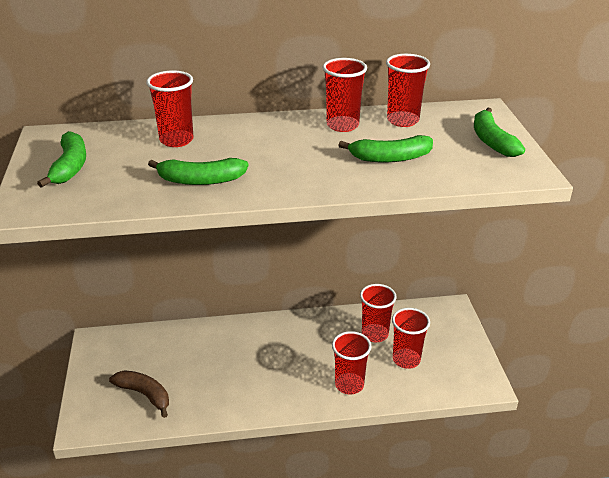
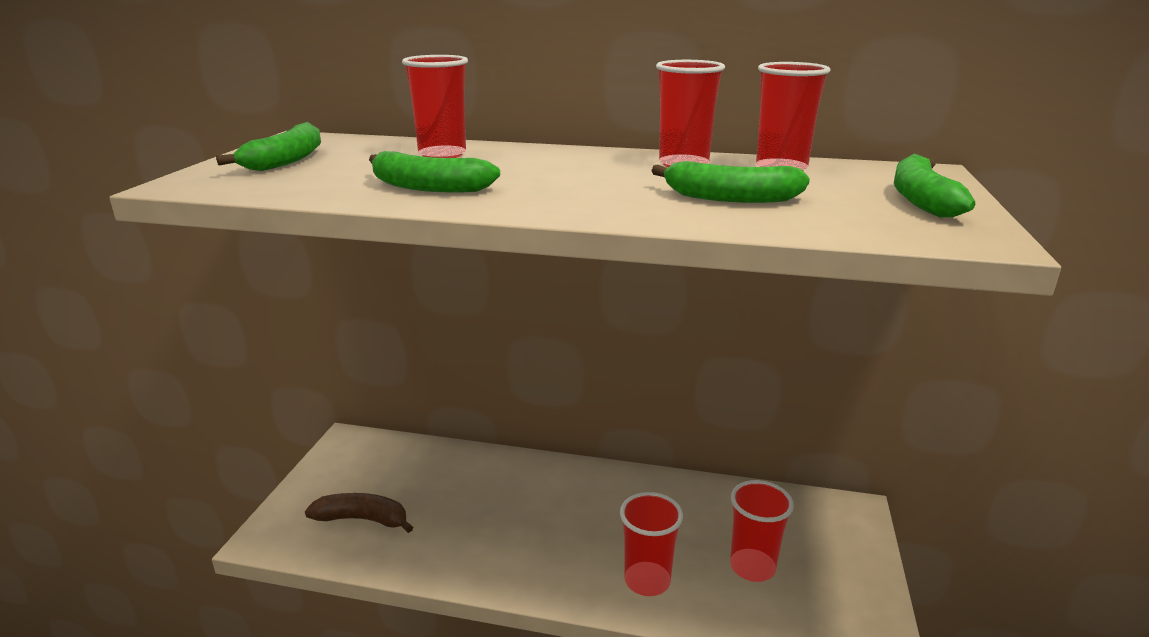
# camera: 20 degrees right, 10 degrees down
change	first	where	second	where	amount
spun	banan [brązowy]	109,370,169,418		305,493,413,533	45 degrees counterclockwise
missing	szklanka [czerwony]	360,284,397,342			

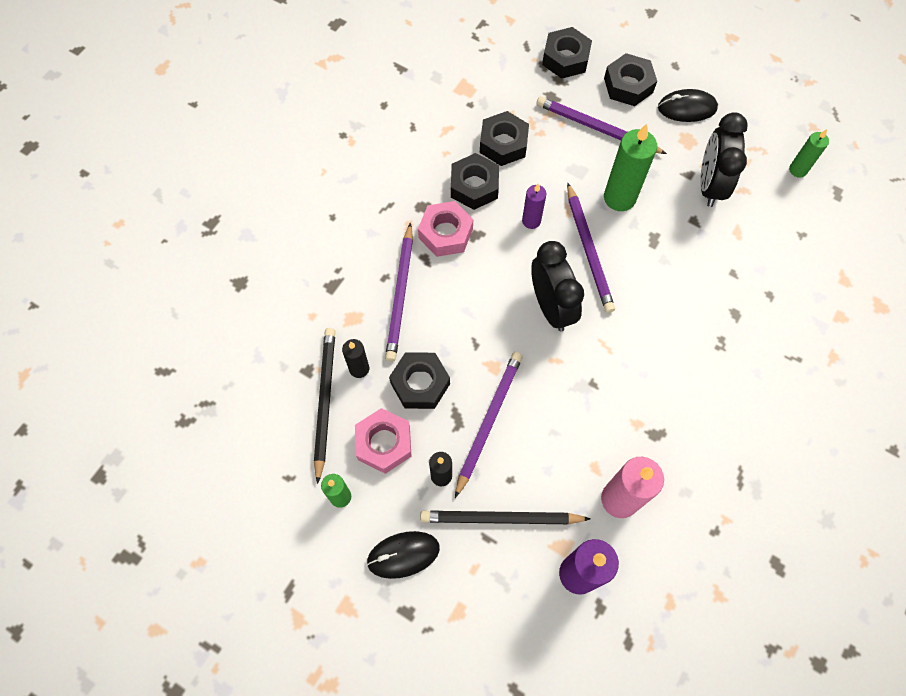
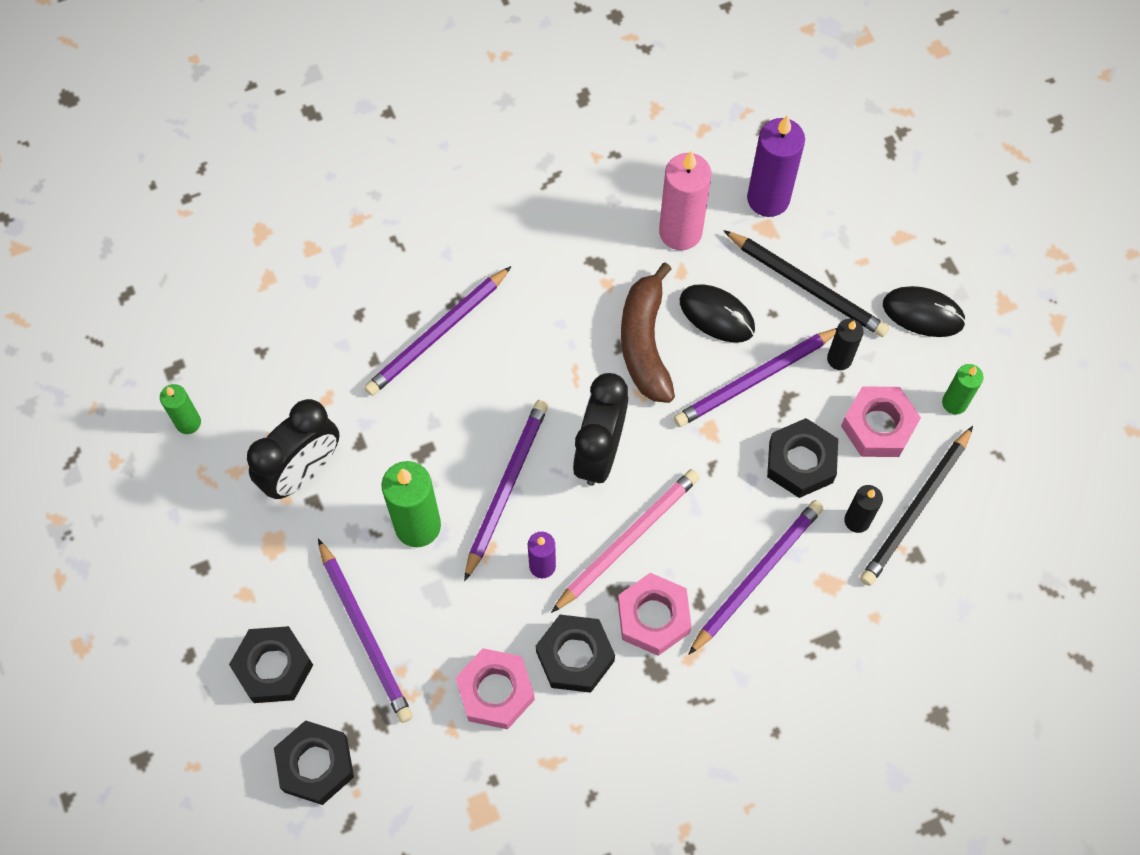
# camera: 145 degrees left, 0 degrees up
change	first	where	second	where	amount
colour	nakrętka [czarny]	480,111,529,166	nakrętka [różowy]	455,648,535,729	
relocated	myszka [czarny]	658,89,718,122		680,284,755,343	
appeared			ołówek [fioletowy]	364,266,512,396	
appeared			ołówek [różowy]	551,469,700,613	
appeared			banan [brązowy]	621,263,675,403	

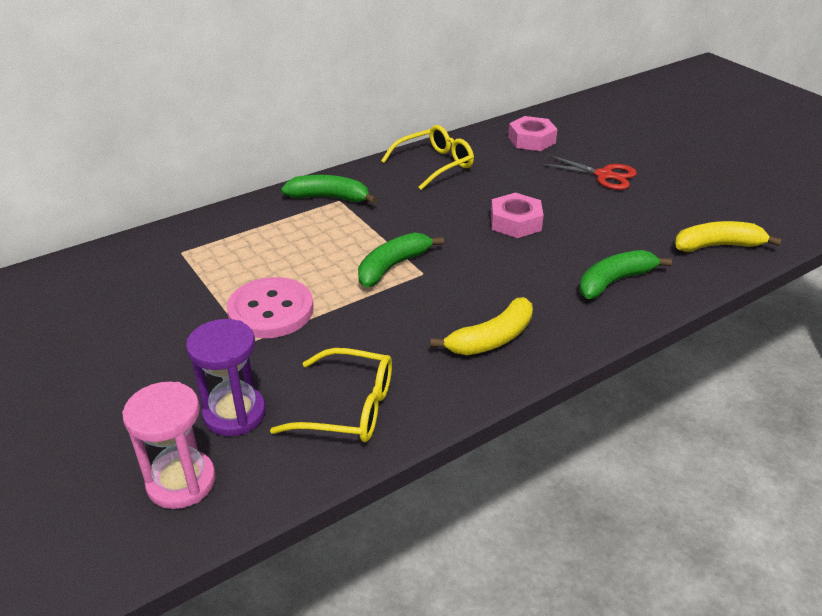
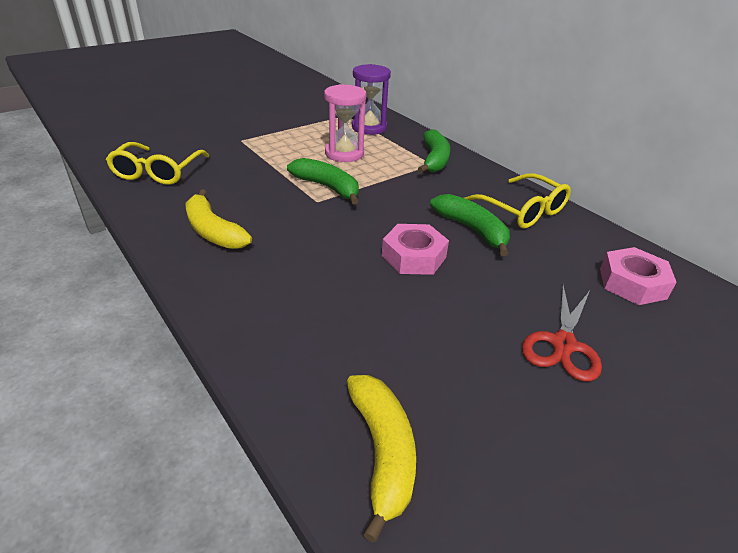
# camera: 85 degrees right, 0 degrees up
change	first	where	second	where	amount
relocated	klepsydra [różowy]	122,382,216,509		324,84,366,162	
relocated	klepsydra [fioletowy]	186,319,266,436		352,64,391,135	
missing	guzik [różowy]	227,277,314,338			
relocated	banan [zielony]	579,250,672,299		430,194,510,256	

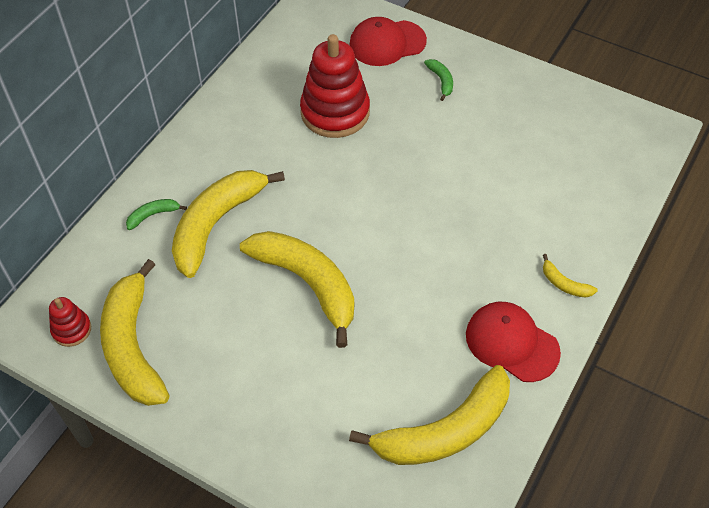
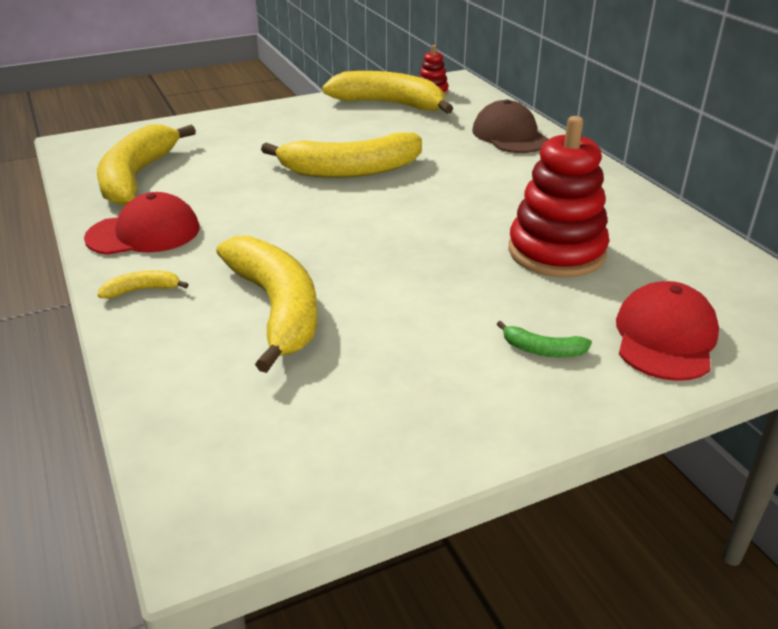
# camera: 125 degrees right, 20 degrees down
change	first	where	second	where	amount
exchanged	banan [zielony]	126,199,187,230	czapka [brązowy]	472,99,549,153	
relocated	banan [żółty]	172,170,285,278		216,236,317,373	

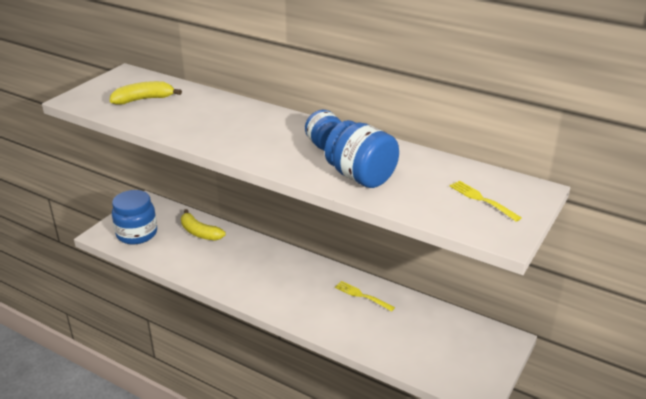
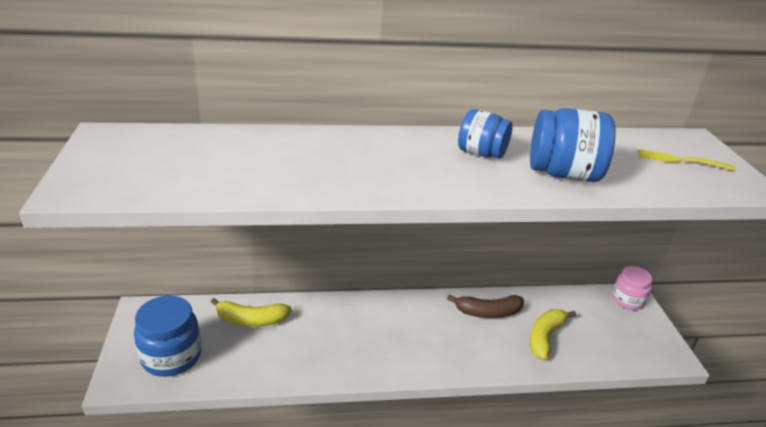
# camera: 40 degrees left, 0 degrees up
change	first	where	second	where	amount
relocated	banan [żółty]	110,81,182,105		530,309,576,360	
exchanged	widelec [żółty]	335,281,395,312	banan [brązowy]	447,294,524,318	
appeared			słoik [różowy]	612,266,653,310	

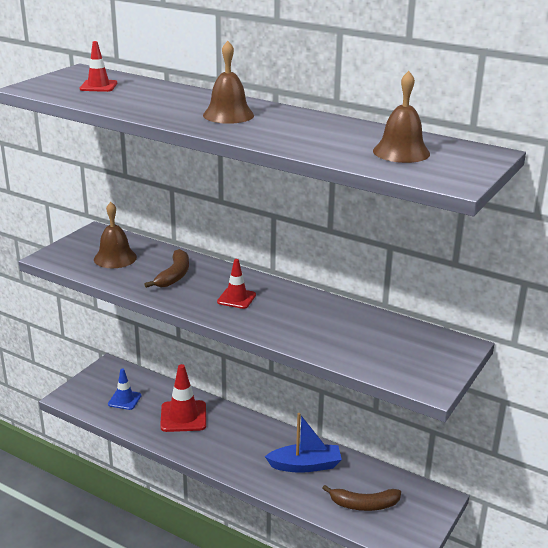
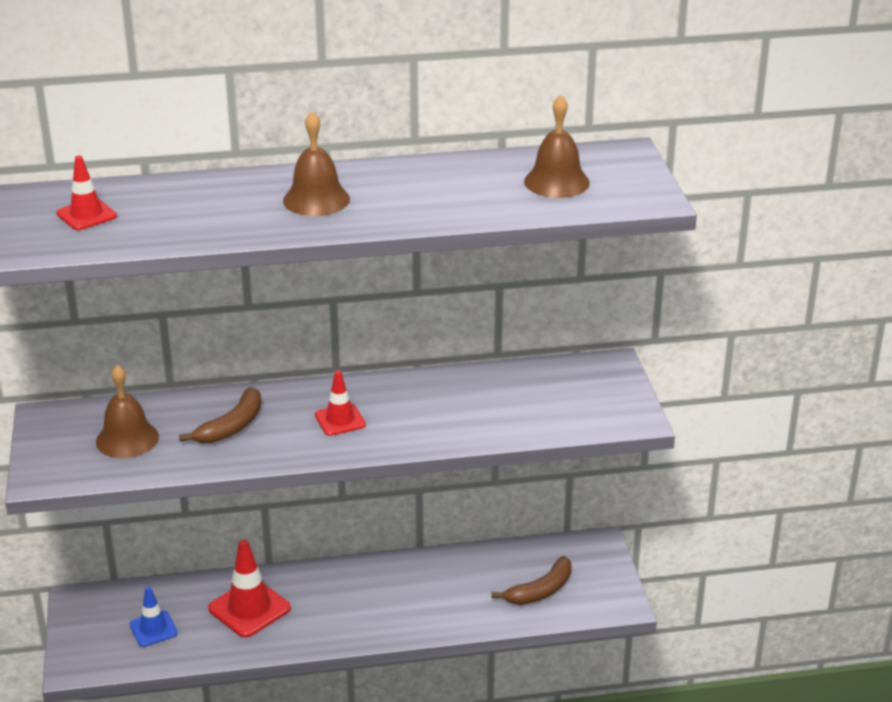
# camera: 40 degrees left, 5 degrees up
change	first	where	second	where	amount
spun	banan [brązowy]	144,249,189,288		179,387,262,444	60 degrees clockwise
missing	łódka [niebieski]	265,413,342,473			

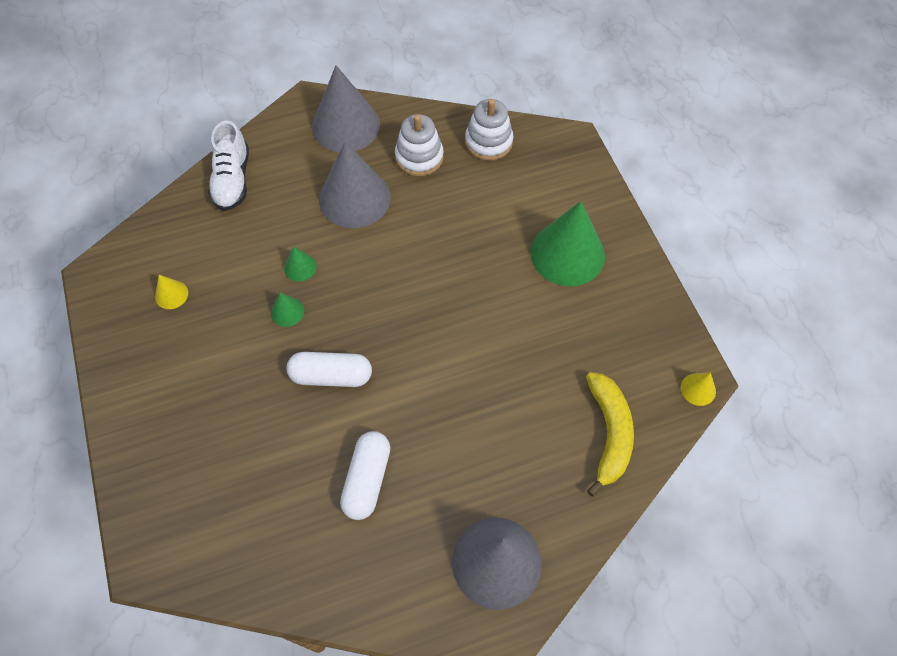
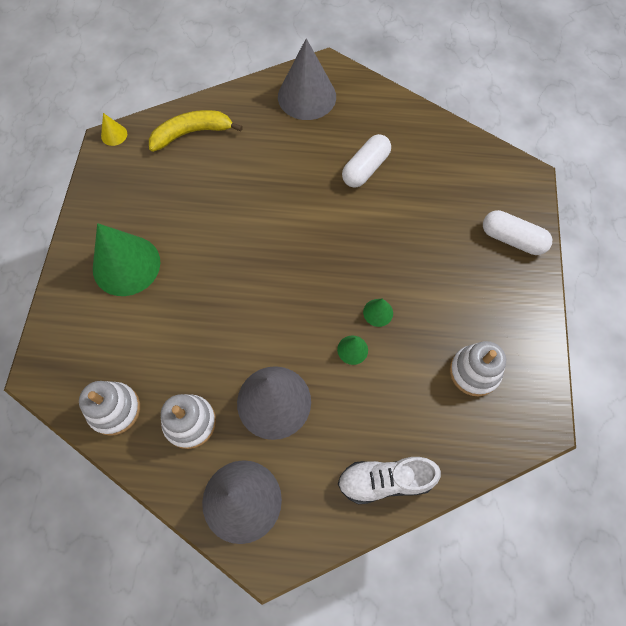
# camera: 155 degrees left, 5 degrees up
change	first	where	second	where	amount
exchanged	stożek [żółty]	155,275,188,309	zabawka nakładanka [biały]	450,341,506,396	
spun	but [biały]	208,120,249,211		338,457,441,504	120 degrees counterclockwise
relocated	kapsułka [biały]	287,352,372,387		483,210,552,255	
spun	banan [żółty]	586,372,634,497		149,110,243,152	45 degrees clockwise

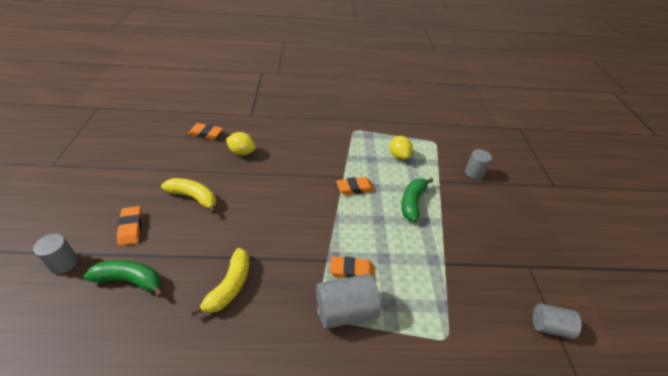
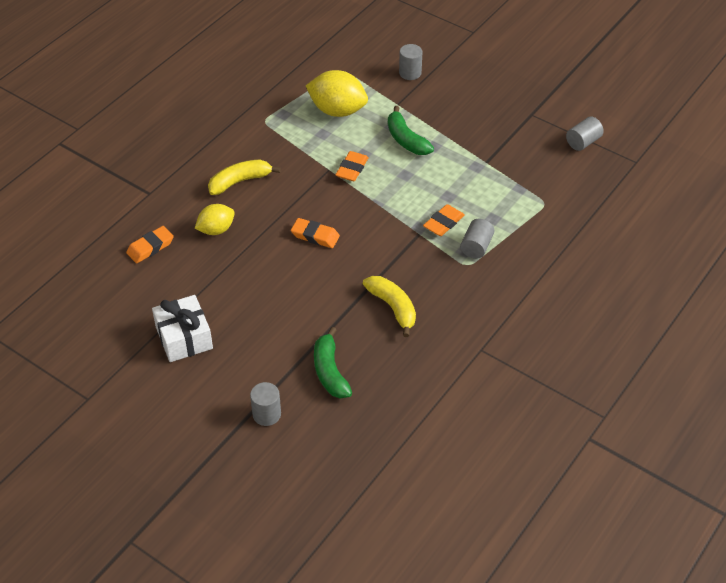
# camera: 50 degrees left, 5 degrees up
change	first	where	second	where	amount
spun	banan [zielony]	84,260,164,298		314,327,352,398	60 degrees counterclockwise
relocated	gumka do mazania [pomarańczowy]	117,206,142,246		291,218,340,248	
relocated	banan [żółty]	161,178,216,214		208,160,281,195	
size	walec [szary]	316,274,381,329		460,218,494,259	x0.63
size	cytryna [żółty]	390,136,413,160		306,70,368,117	x1.62
appeared			prezent [biały]	152,295,213,362	

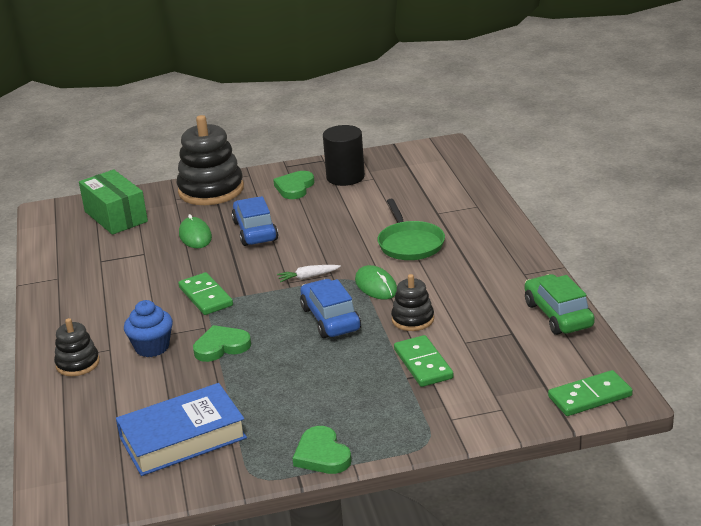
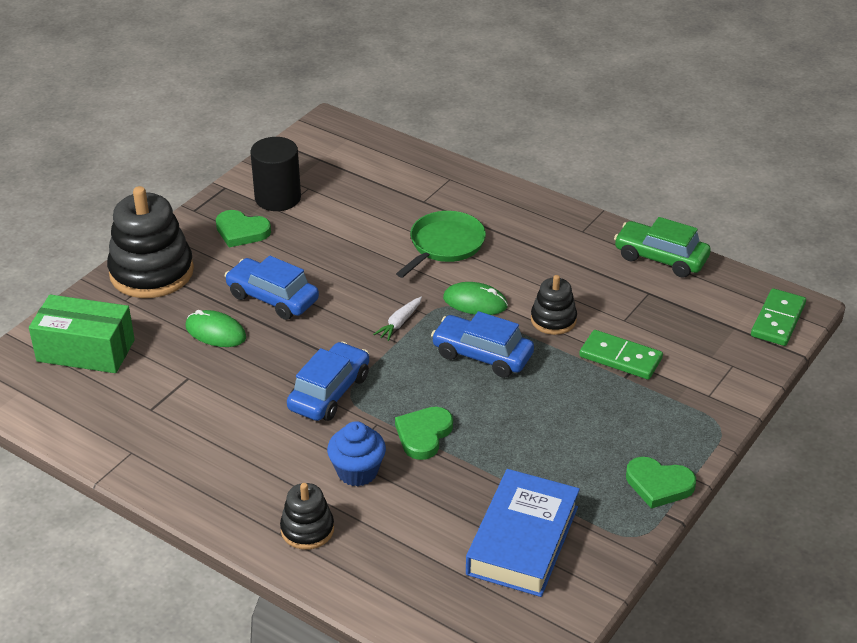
# camera: 45 degrees left, 10 degrees up
change	first	where	second	where	amount
exchanged	kostka domina [zielony]	178,272,233,315	samochód [niebieski]	287,342,369,421	
spun	serce [zielony]	273,171,315,199		216,210,271,247	45 degrees counterclockwise
spun	patelnia [zielony]	378,199,445,260		396,211,486,278	90 degrees counterclockwise

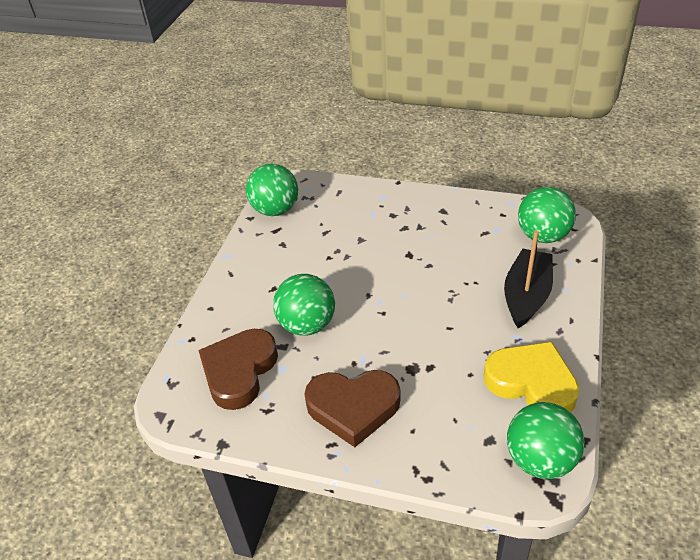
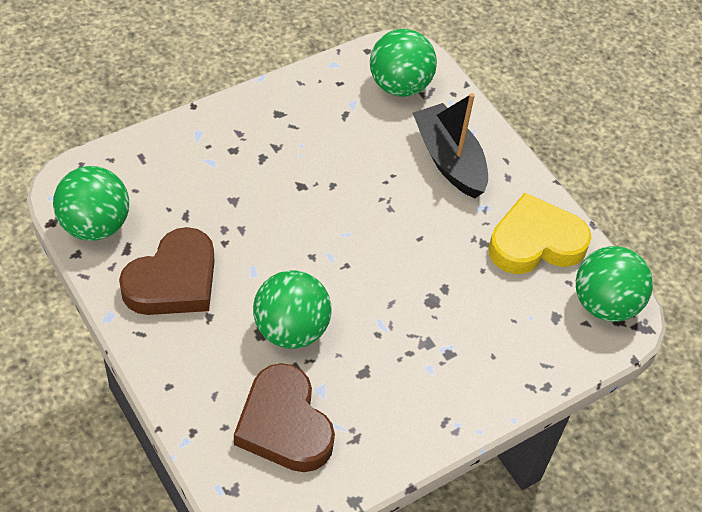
# camera: 55 degrees left, 10 degrees up
change	first	where	second	where	amount
relocated	serce [brązowy]	304,370,401,447		119,227,215,315	

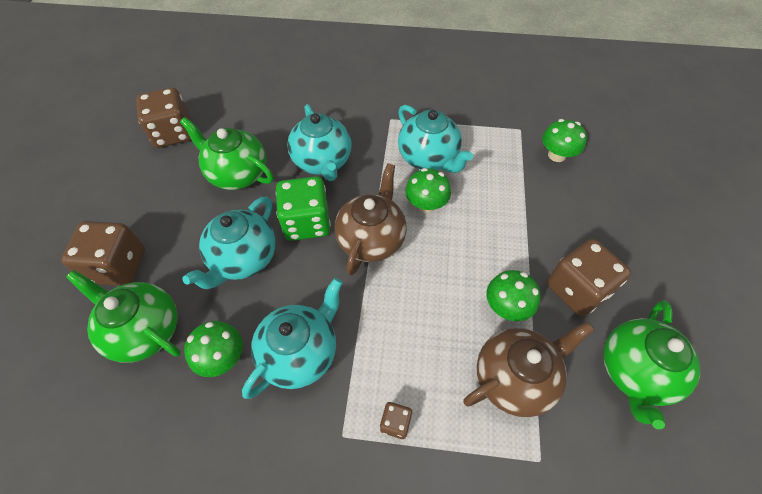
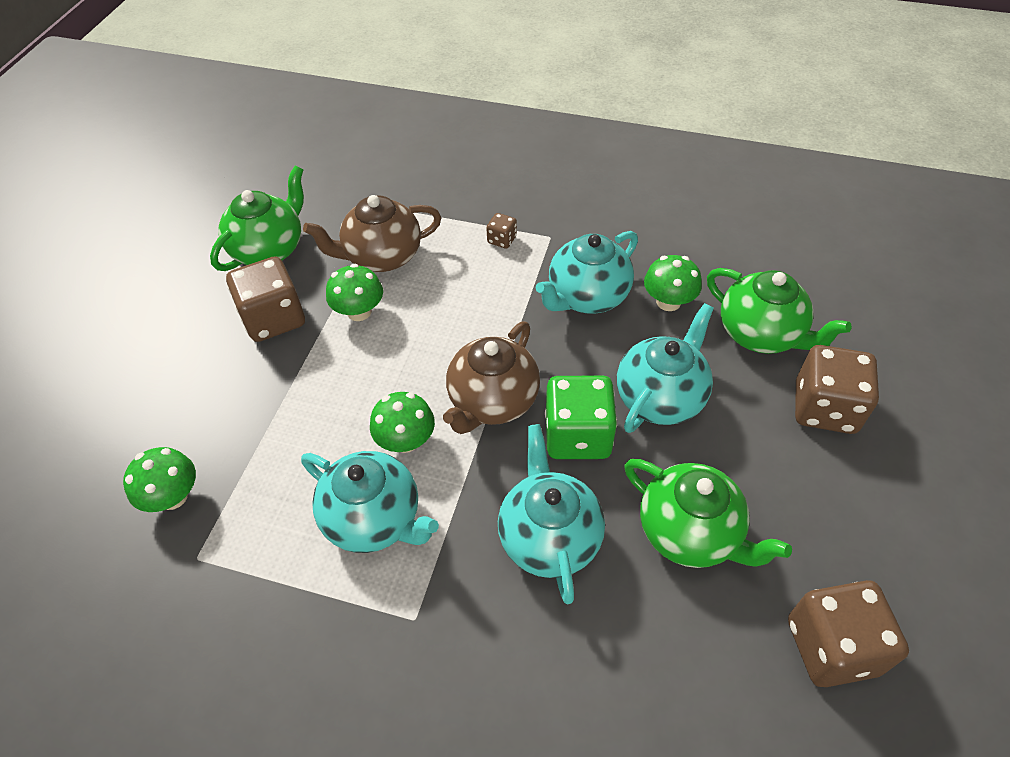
# camera: 170 degrees left, 5 degrees down
change	first	where	second	where	amount
spun	imbryk [turkusowy]	398,105,473,173		301,451,439,553	150 degrees clockwise

